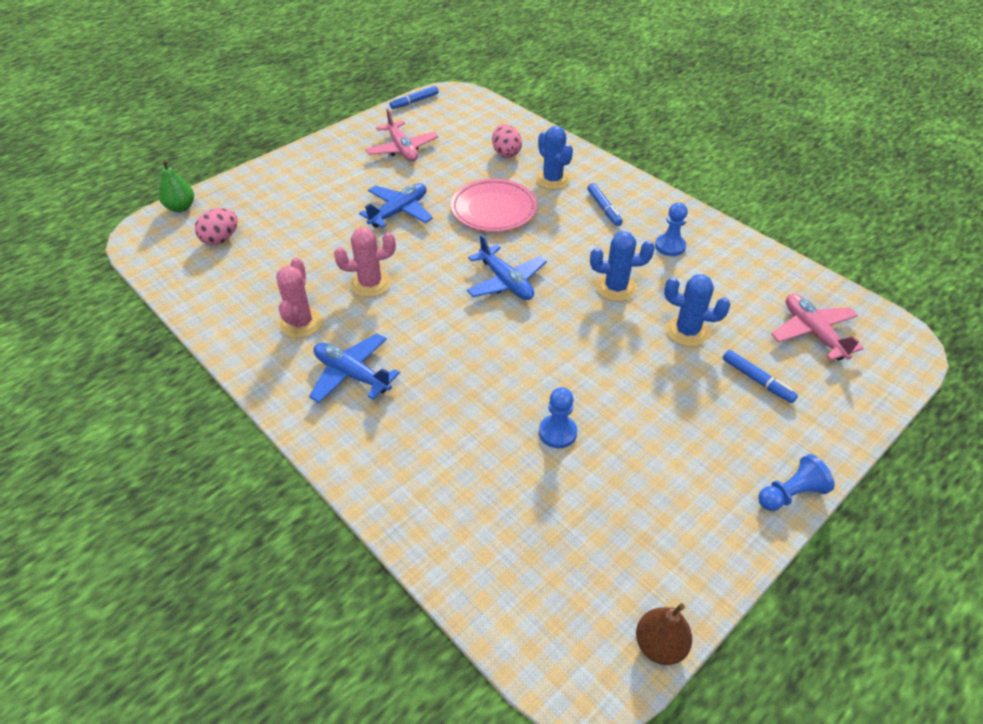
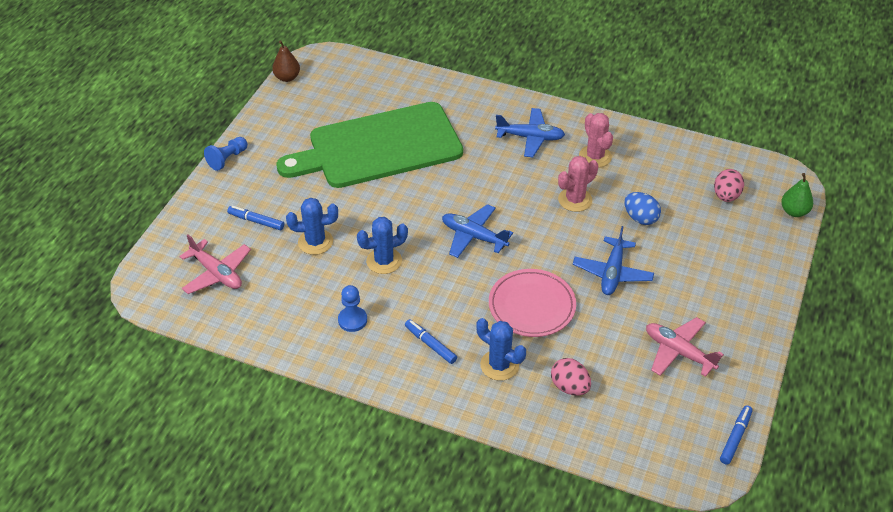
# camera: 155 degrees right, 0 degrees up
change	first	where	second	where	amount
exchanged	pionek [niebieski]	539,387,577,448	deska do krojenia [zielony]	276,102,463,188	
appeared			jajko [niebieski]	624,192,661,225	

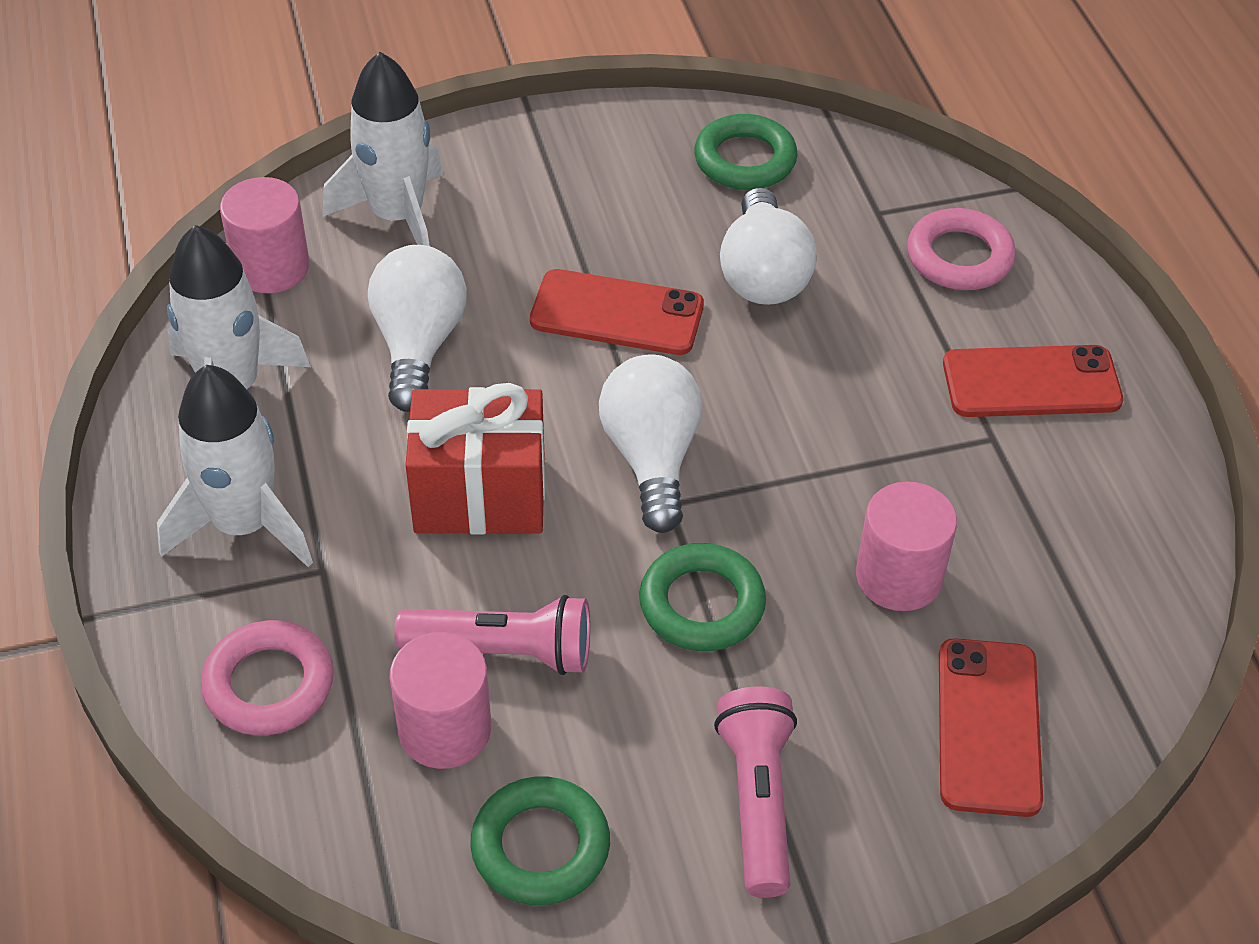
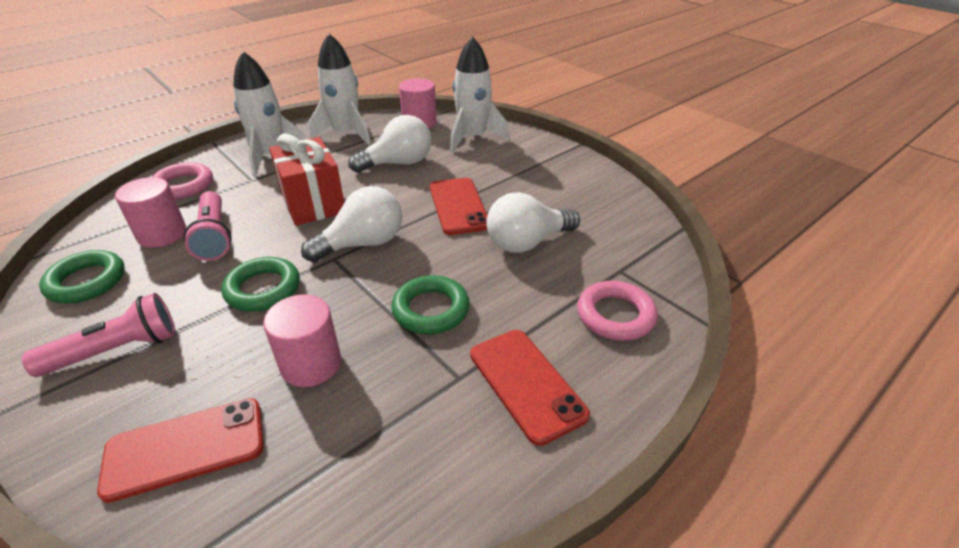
# camera: 65 degrees right, 10 degrees down
change	first	where	second	where	amount
relocated	pierścień [zielony]	694,114,797,190		391,275,470,334	

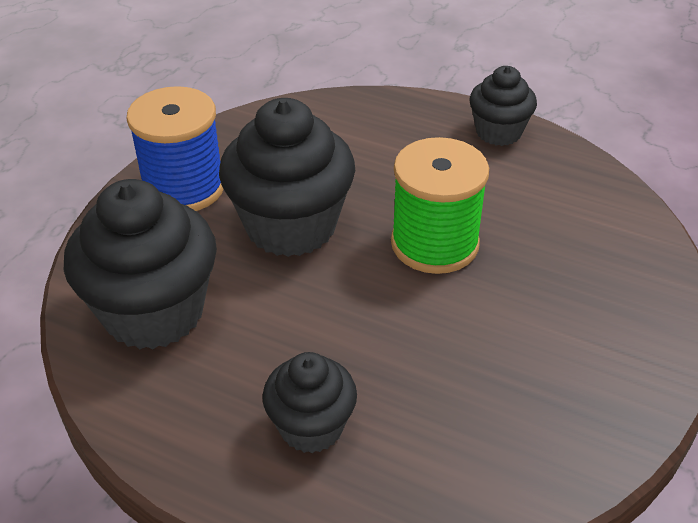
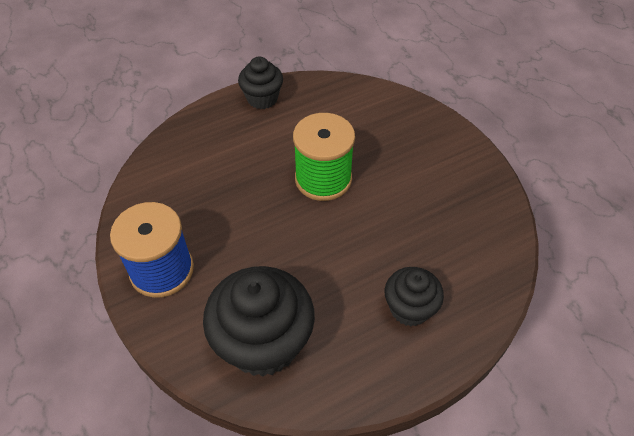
# camera: 55 degrees left, 10 degrees up
change	first	where	second	where	amount
missing	muffinka [czarny]	219,98,355,257			

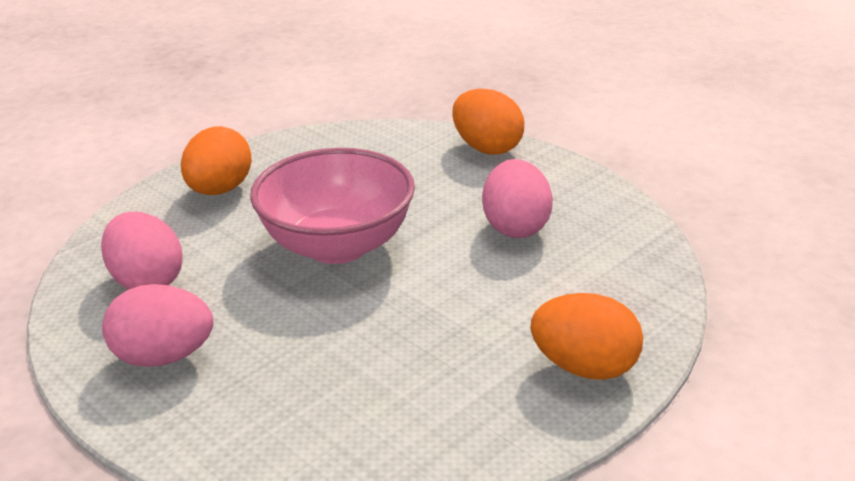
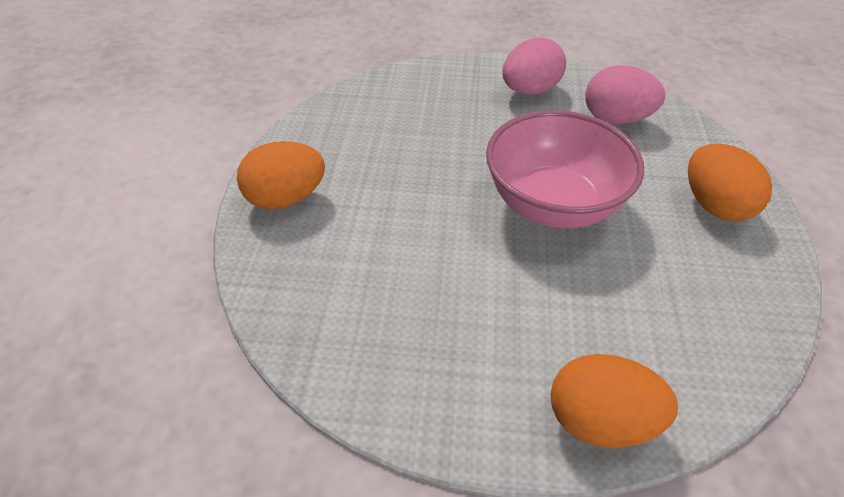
# camera: 140 degrees right, 15 degrees up
change	first	where	second	where	amount
missing	jajko [różowy]	482,159,553,238			

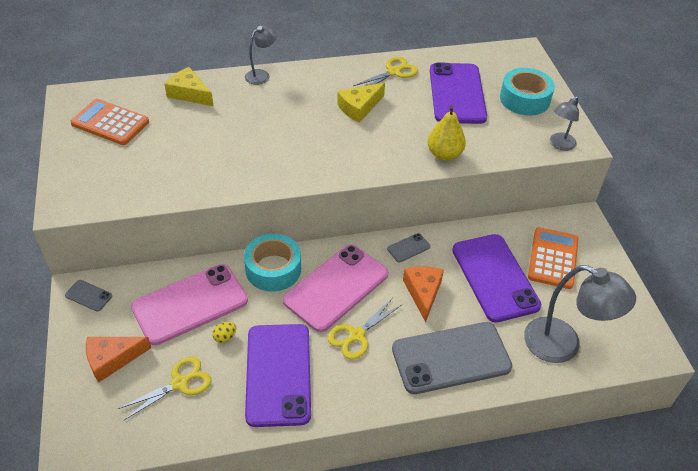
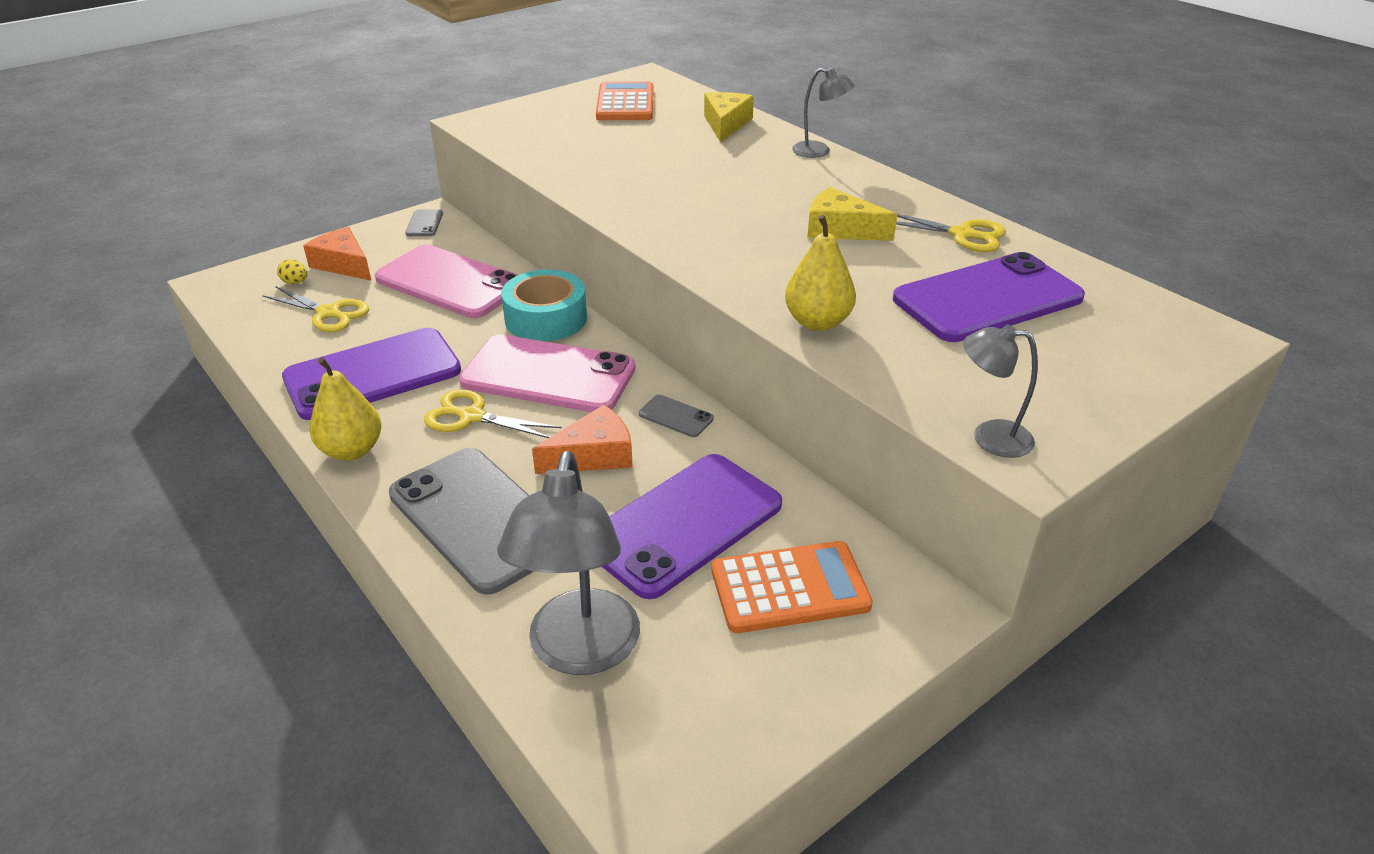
# camera: 65 degrees right, 10 degrees down
change	first	where	second	where	amount
relocated	jajko [żółty]	212,322,236,343		277,259,307,284	
missing	taśma klejąca [turkusowy]	500,68,555,115			
appeared			gruszka [żółty]	309,357,381,461	

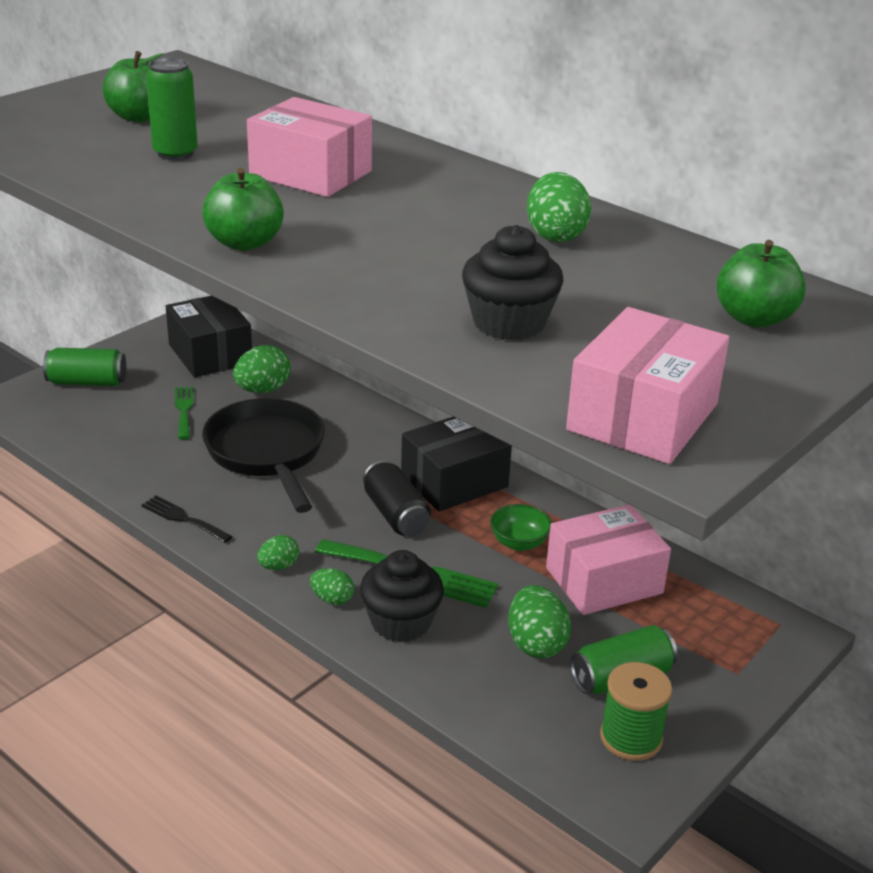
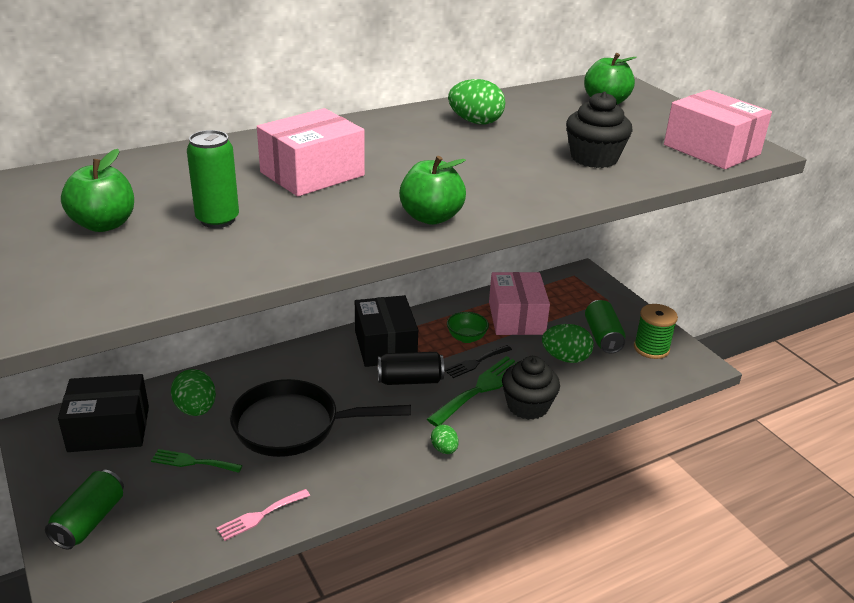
# camera: 70 degrees left, 0 degrees up
change	first	where	second	where	amount
relocated	widelec [czarny]	141,495,233,543		444,345,512,378	
missing	jajko [zielony]	310,568,354,605			
appeared			widelec [różowy]	216,489,310,541	

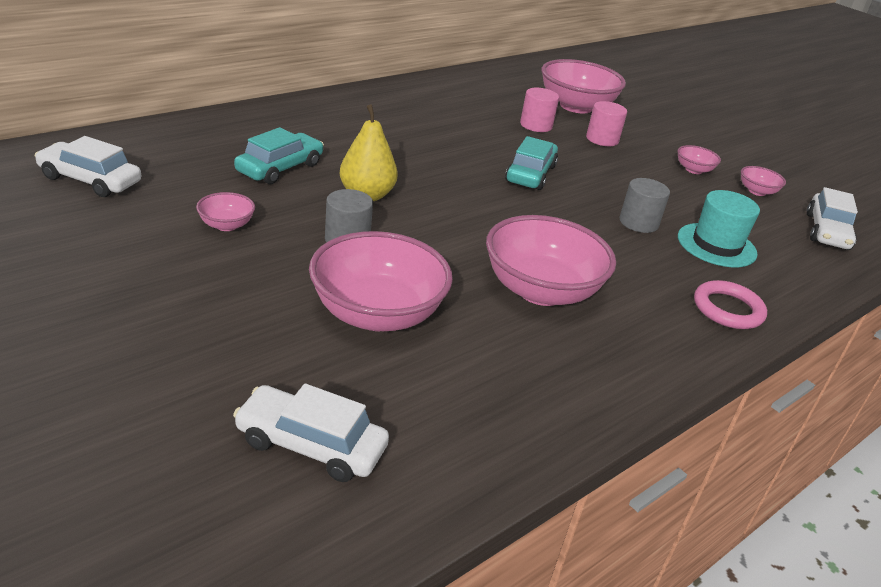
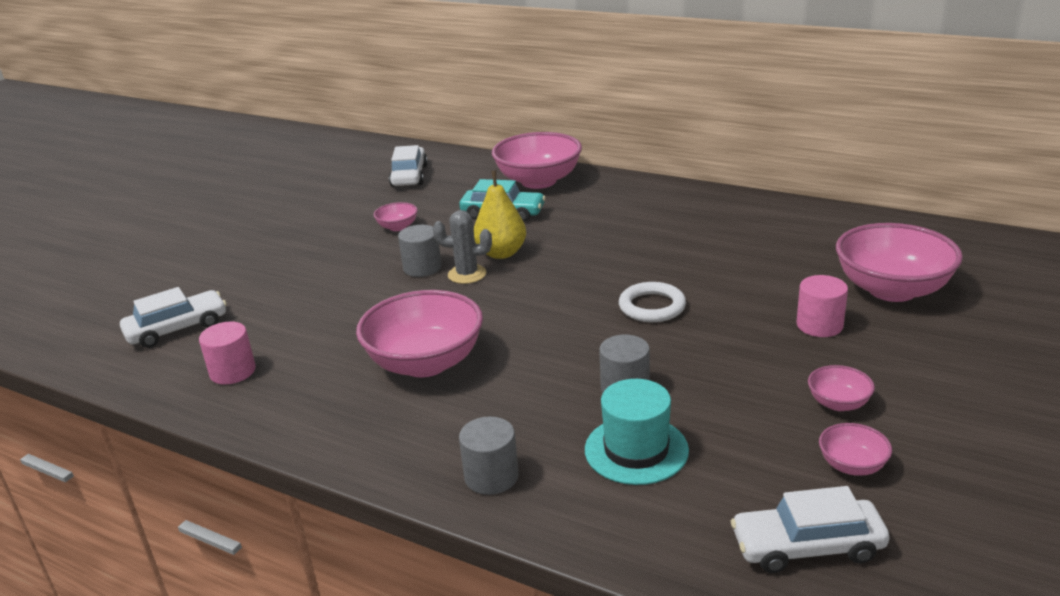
# camera: 75 degrees right, 5 degrees down
change	first	where	second	where	amount
spun	samochód [biały]	233,383,389,482		120,287,227,348	60 degrees clockwise
relocated	miska [różowy]	309,231,453,331		492,132,582,189	
exchanged	samochód [turkusowy]	505,136,558,190	pierścień [biały]	619,282,686,322	
relocated	walec [różowy]	520,88,559,132		199,322,256,385	
exchanged	pierścień [różowy]	694,280,767,329	walec [szary]	459,417,519,495	
appeared			kaktus [szary]	433,210,492,284	

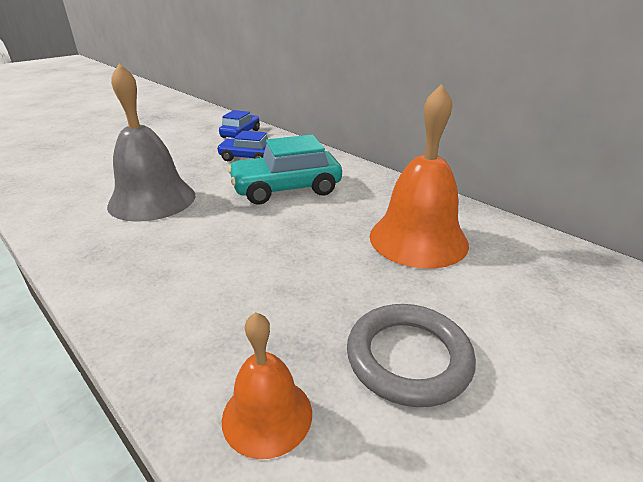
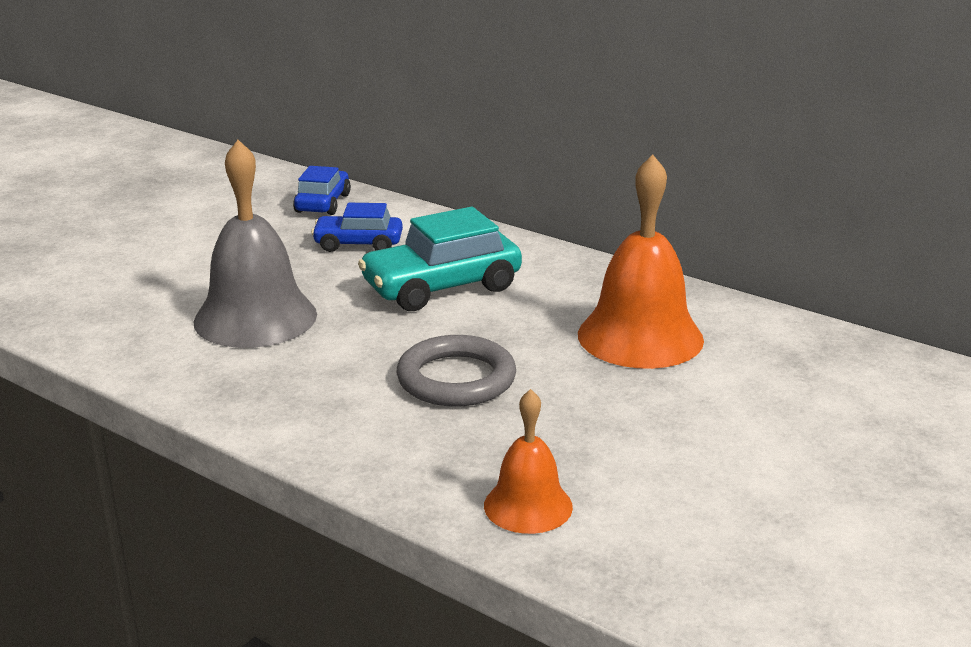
# camera: 10 degrees left, 5 degrees down
change	first	where	second	where	amount
relocated	pierścień [szary]	347,304,476,407		397,335,516,407	

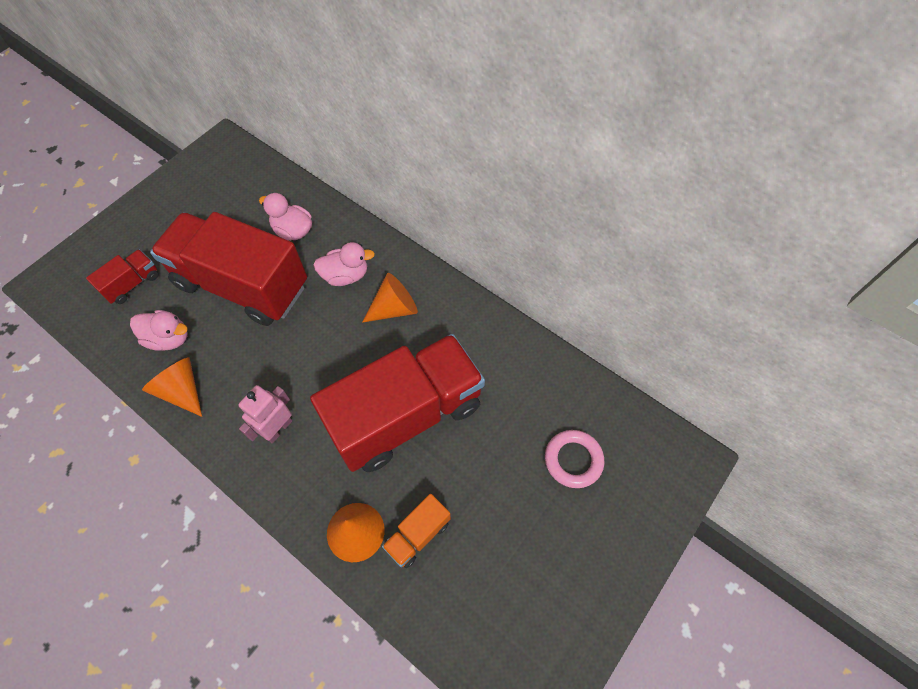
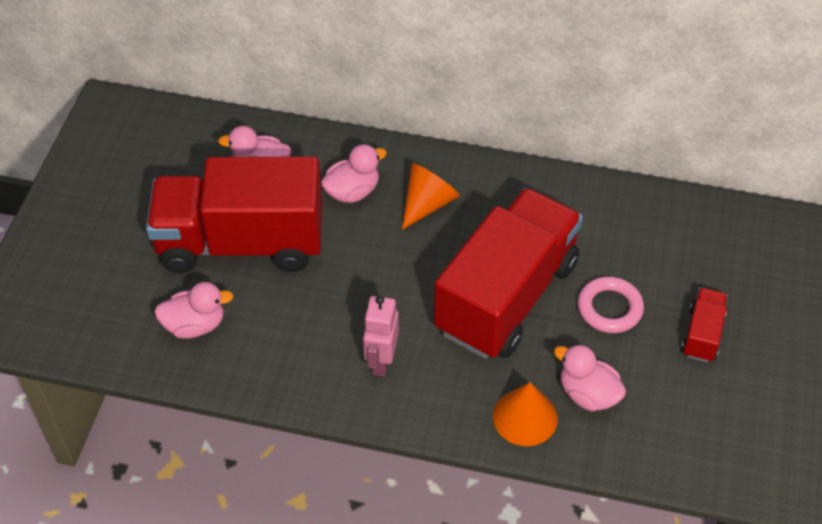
# camera: 25 degrees left, 10 degrees down
change	first	where	second	where	amount
relocated	ciężarówka [czerwony]	86,249,159,304		681,288,728,362	
missing	stożek [pomarańczowy]	142,357,202,417			
exchanged	ciężarówka [pomarańczowy]	382,494,451,568	kaczka [różowy]	554,344,626,412	
relocated	pierścień [różowy]	545,430,604,488		578,276,644,333	

